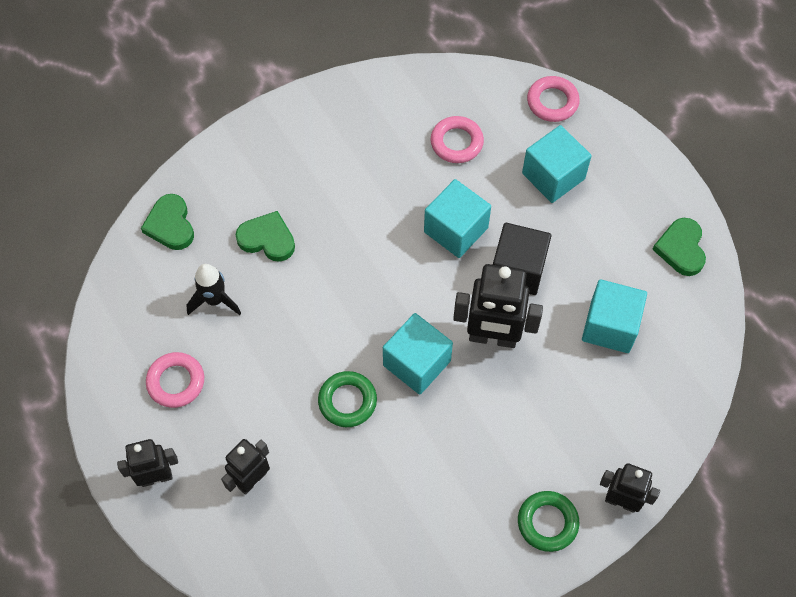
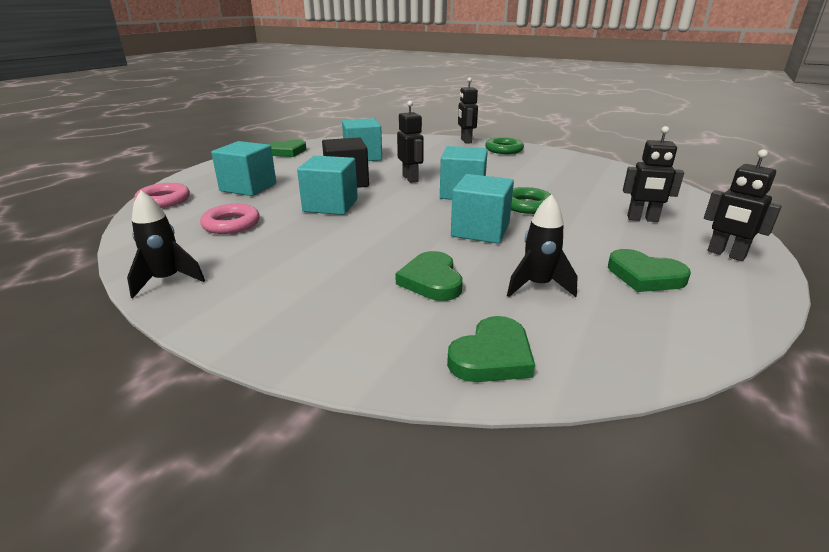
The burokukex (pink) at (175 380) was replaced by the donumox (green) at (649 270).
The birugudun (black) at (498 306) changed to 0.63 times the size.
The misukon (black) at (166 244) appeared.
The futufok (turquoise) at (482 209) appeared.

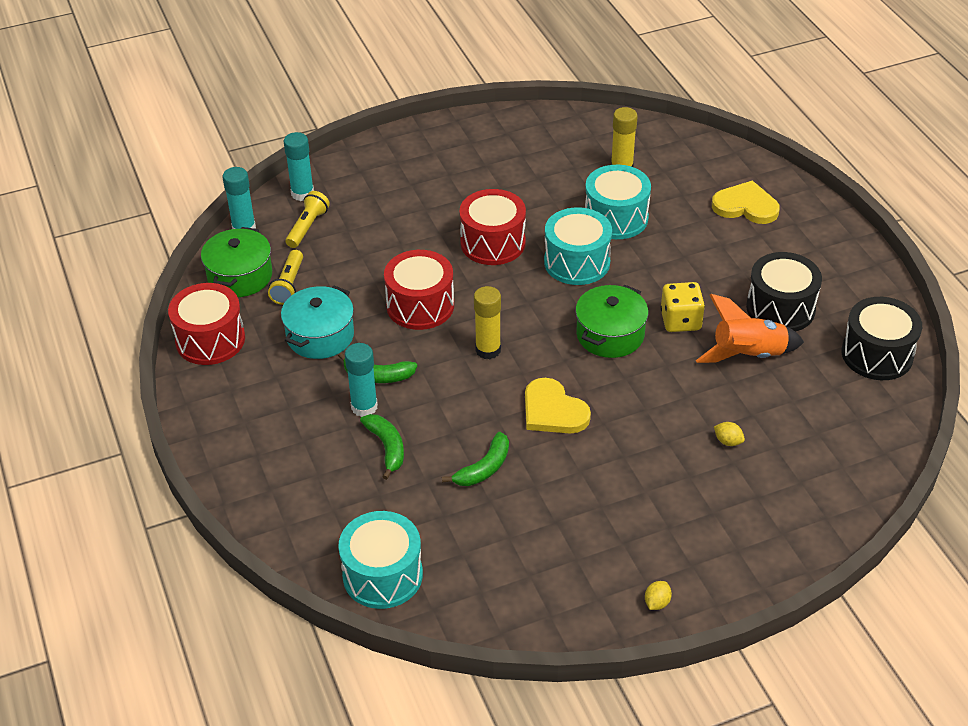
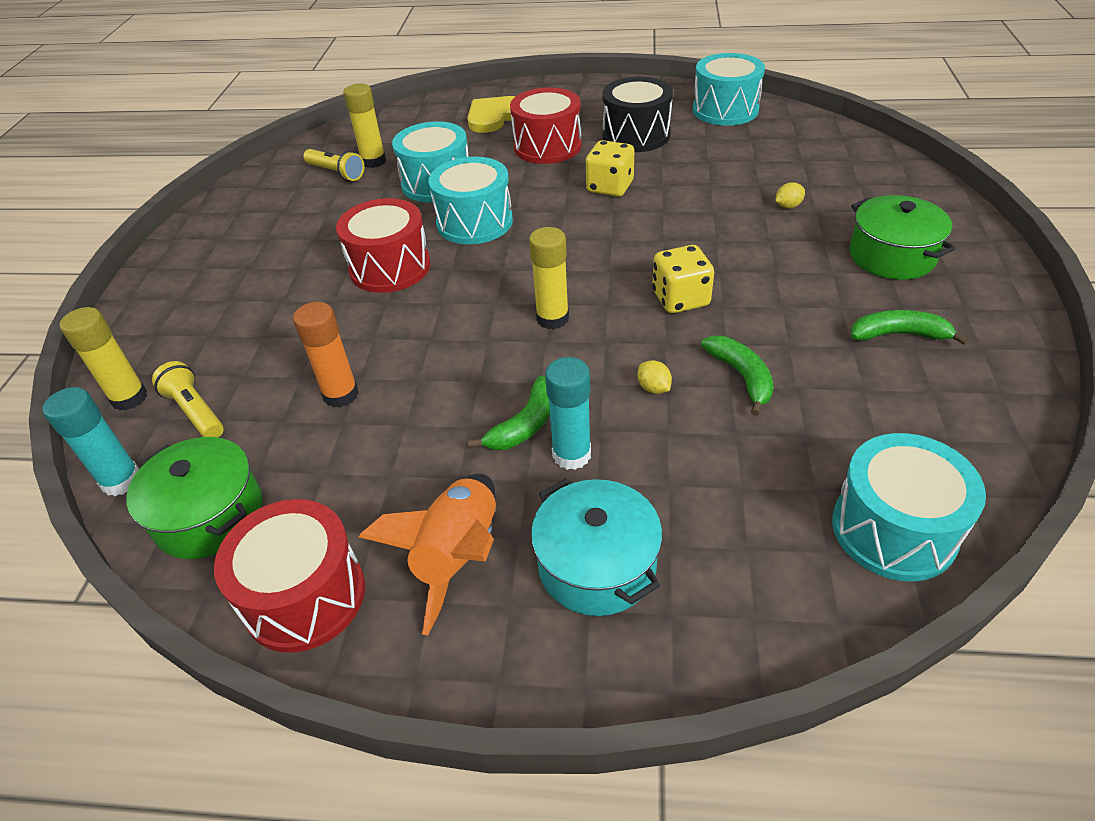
The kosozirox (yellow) moved from (285 277) to (333 165).
The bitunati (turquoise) moved from (317 322) to (596 547).
The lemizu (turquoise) at (299 166) became the lemizu (yellow) at (103 359).
The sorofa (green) moved from (382 447) to (910 327).
The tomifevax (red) moved from (419 290) to (546 126).
The donumox (yellow) at (558 406) was replaced by the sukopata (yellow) at (683 279).
The bitunati (green) moved from (611 321) to (902 237).
The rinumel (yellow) moved from (658 595) to (654 377).
The misukon (orange) moved from (750 328) to (427 555).
The tomifevax (black) at (882 338) became the tomifevax (turquoise) at (729 89).
The lemizu (orange) at (326 355) appeared.

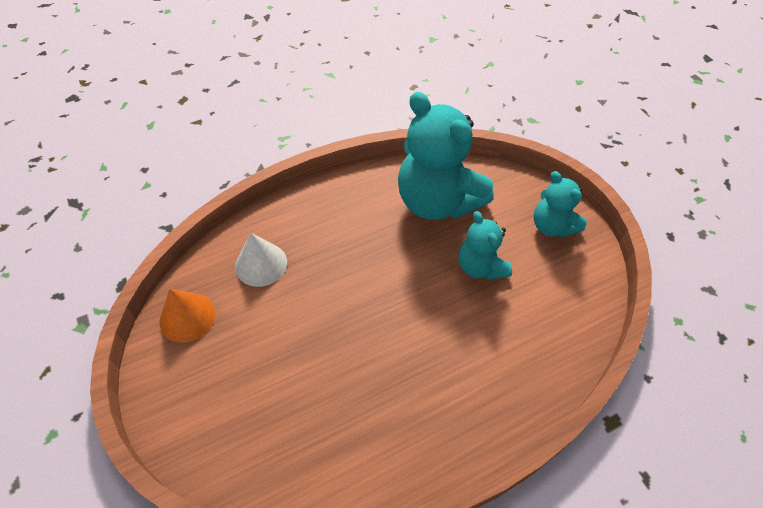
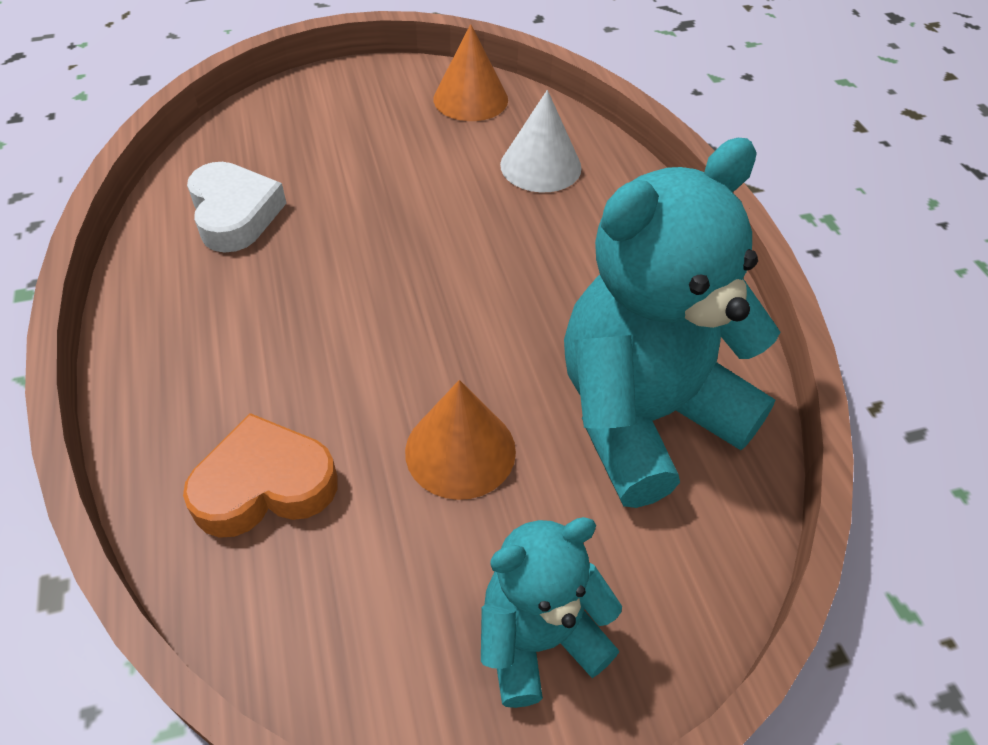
The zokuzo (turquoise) at (485 245) was replaced by the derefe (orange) at (460 440).
The donumox (orange) at (260 475) appeared.
The donumox (white) at (236 207) appeared.

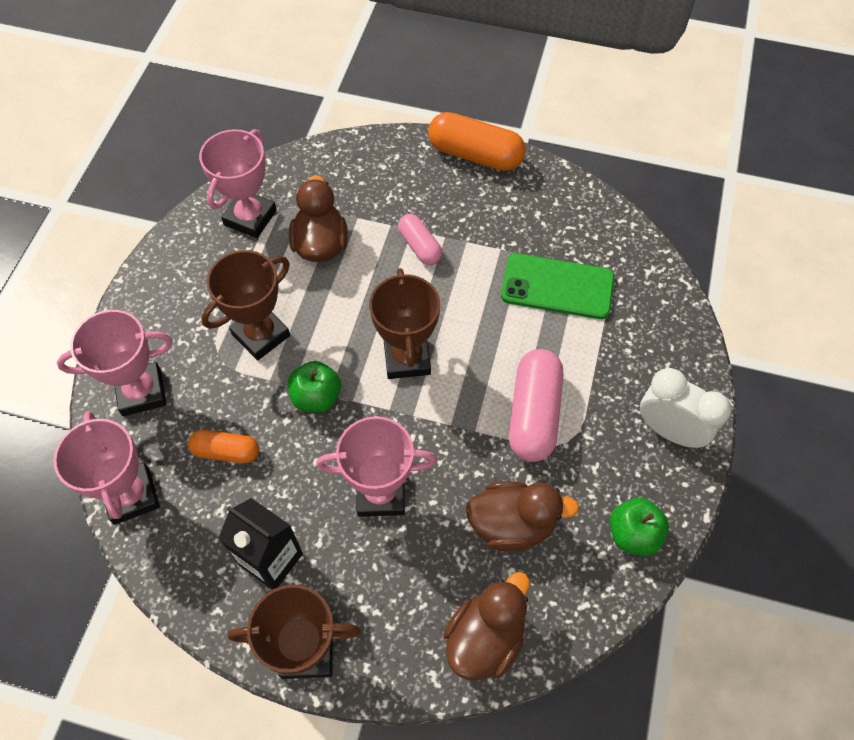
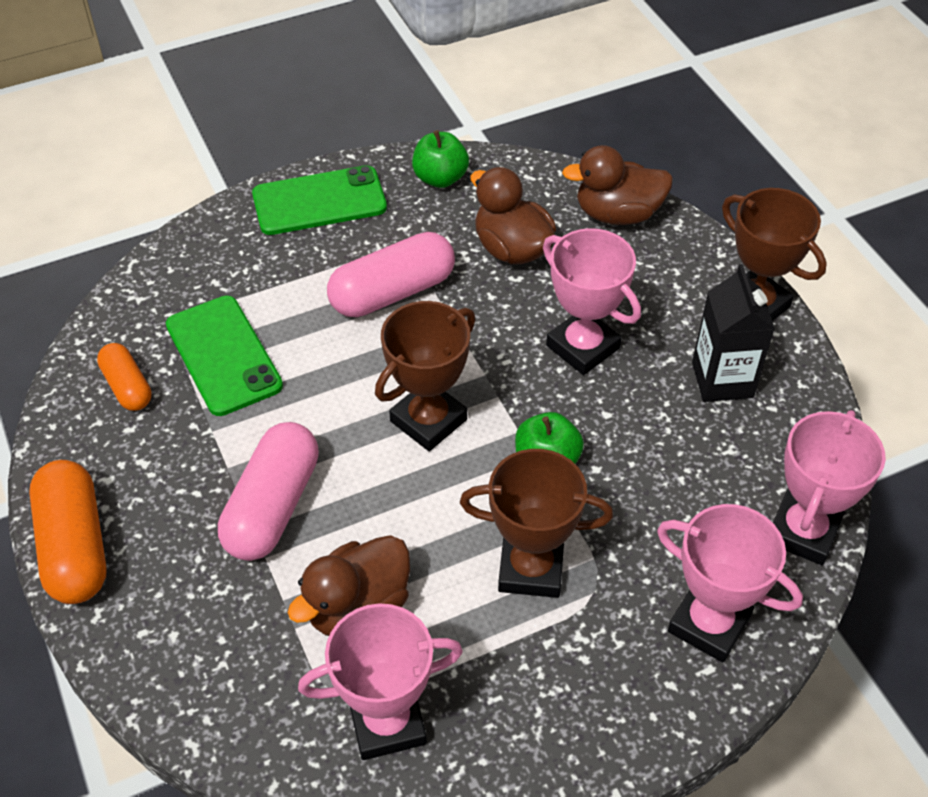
The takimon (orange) moved from (223 447) to (124 377).
The takimon (pink) at (420 239) changed to 1.71 times the size.
The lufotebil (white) at (685 408) was replaced by the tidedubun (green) at (319 200).

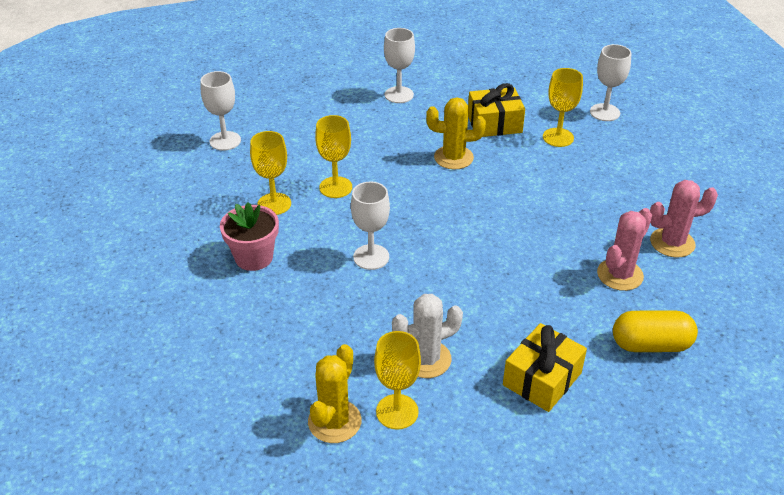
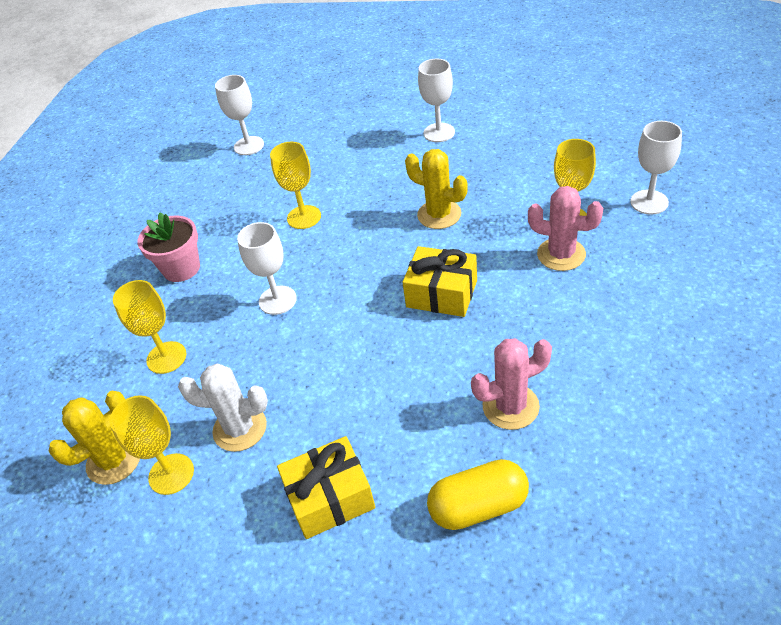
The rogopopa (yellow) moved from (270 173) to (149 327).
The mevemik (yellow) moved from (496 110) to (439 281).
The takimon (yellow) at (655 331) turned 45 degrees counterclockwise.
The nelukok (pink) moved from (684 218) to (565 228).

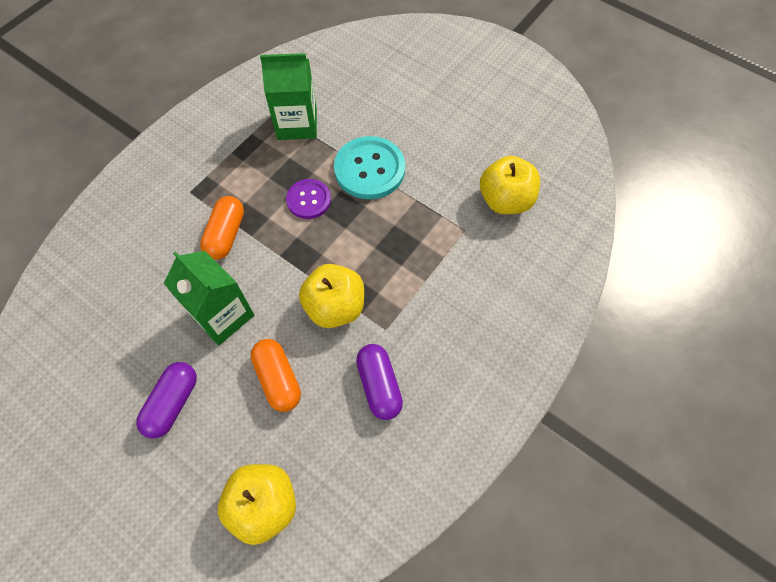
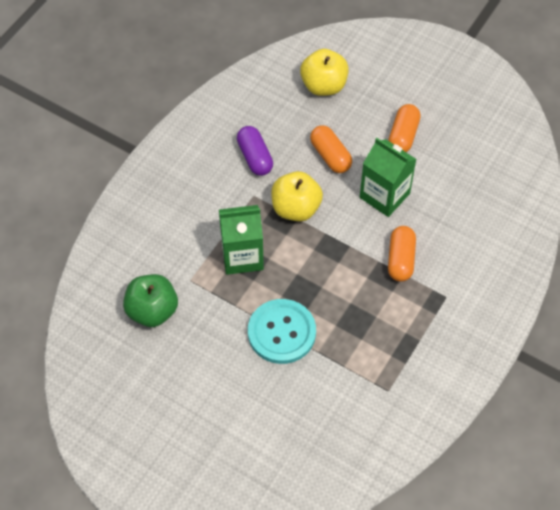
The takimon (purple) at (166 400) became the takimon (orange) at (404 128).
The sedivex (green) moved from (288 96) to (241 240).
The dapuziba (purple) at (308 199) disappeared.
The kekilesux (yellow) at (510 185) became the kekilesux (green) at (150 300).

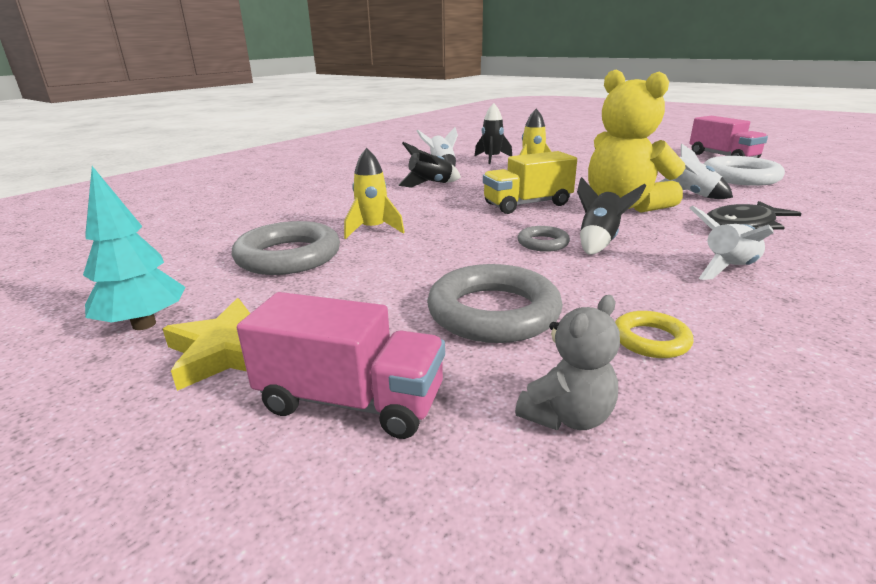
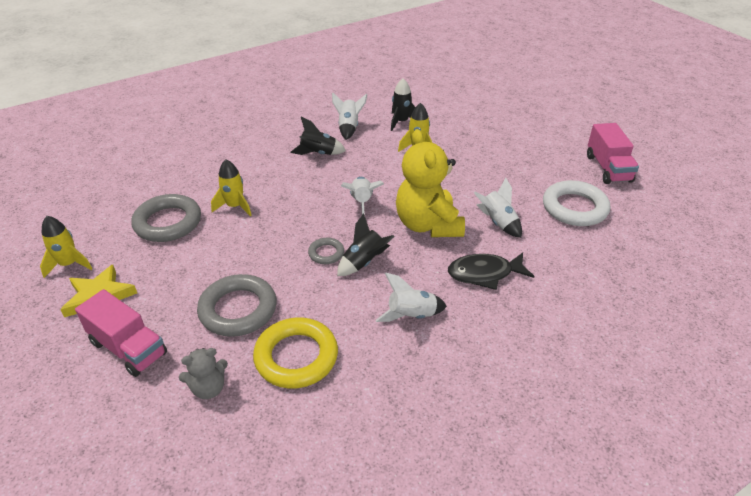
The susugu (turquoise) at (134 248) was replaced by the misukon (yellow) at (66 247).
The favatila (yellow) at (530 182) was replaced by the misukon (white) at (362 196).
The burokukex (yellow) at (654 334) changed to 1.96 times the size.

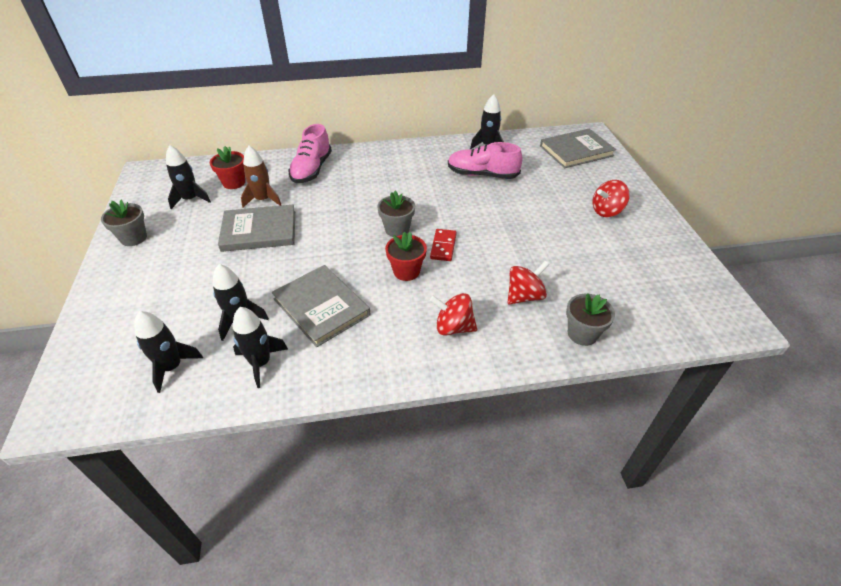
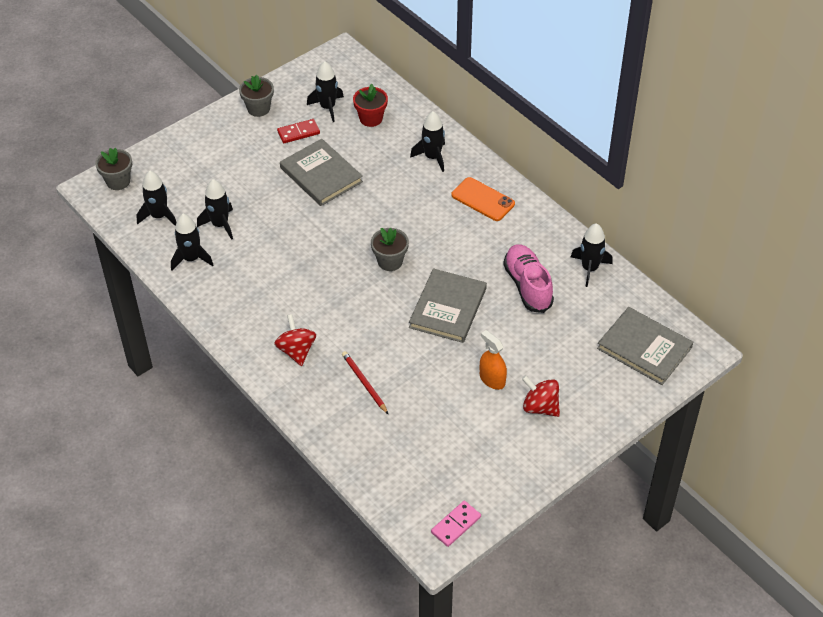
The misukon (brown) at (261 177) disappeared.
The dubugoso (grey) moved from (321 306) to (448 305).
The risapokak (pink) at (310 153) was replaced by the misukon (black) at (427 141).
The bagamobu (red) at (406 256) disappeared.
The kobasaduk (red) moved from (443 245) to (298 131).
The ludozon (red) at (528 283) was replaced by the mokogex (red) at (365 382).
The bagamobu (grey) moved from (590 319) to (113 169).
The kobasaduk (pink) at (456 524) appeared.
The tidedubun (orange) at (483 199) appeared.
The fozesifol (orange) at (493 360) appeared.

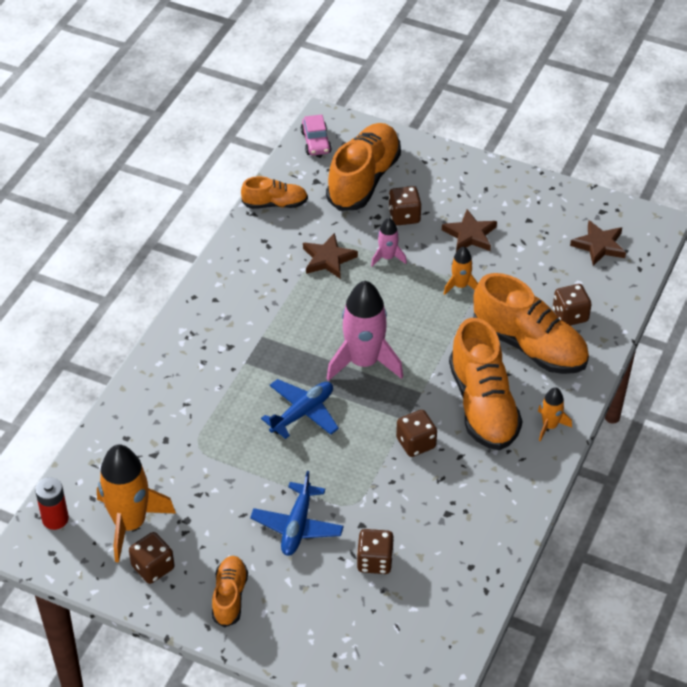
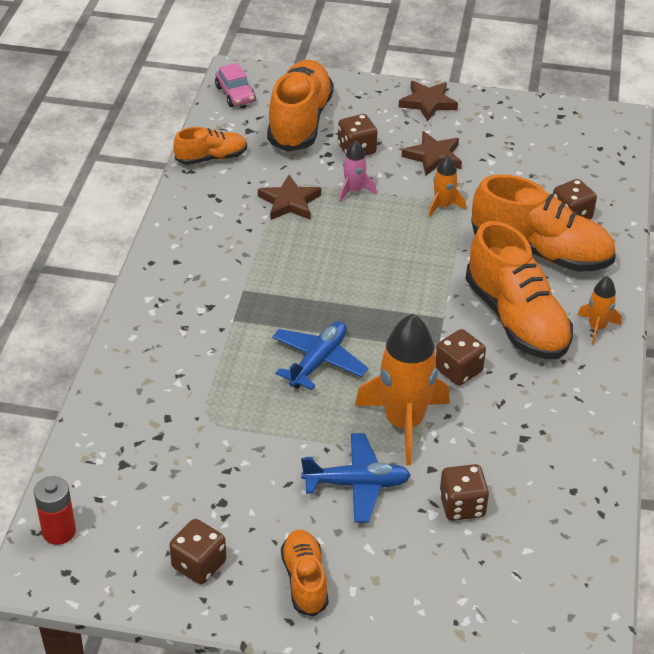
The misukon (orange) moved from (136 503) to (402 389).
The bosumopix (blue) at (297 513) turned 90 degrees counterclockwise.
The misukon (pink) at (364 331) disappeared.
The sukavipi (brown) moved from (598 243) to (428 101).

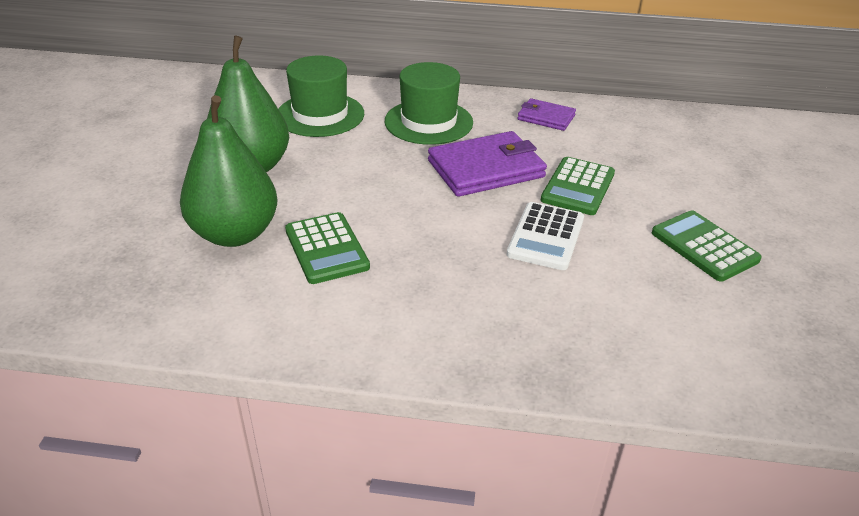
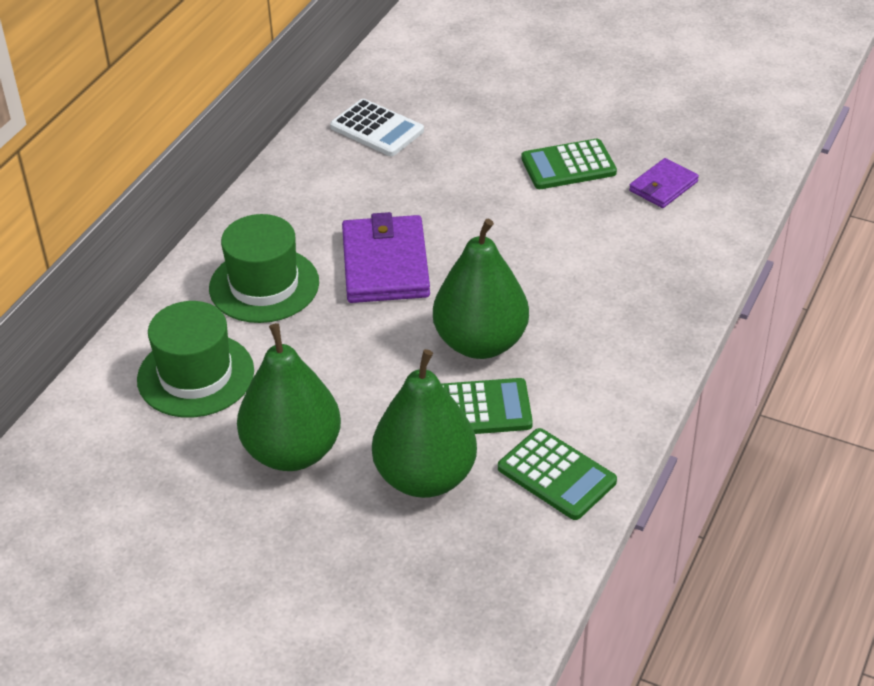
The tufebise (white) moved from (545 236) to (377 127).
The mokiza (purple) moved from (547 114) to (664 183).
The tufebise (green) moved from (578 186) to (557 474).
The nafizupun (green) at (481 289) appeared.

